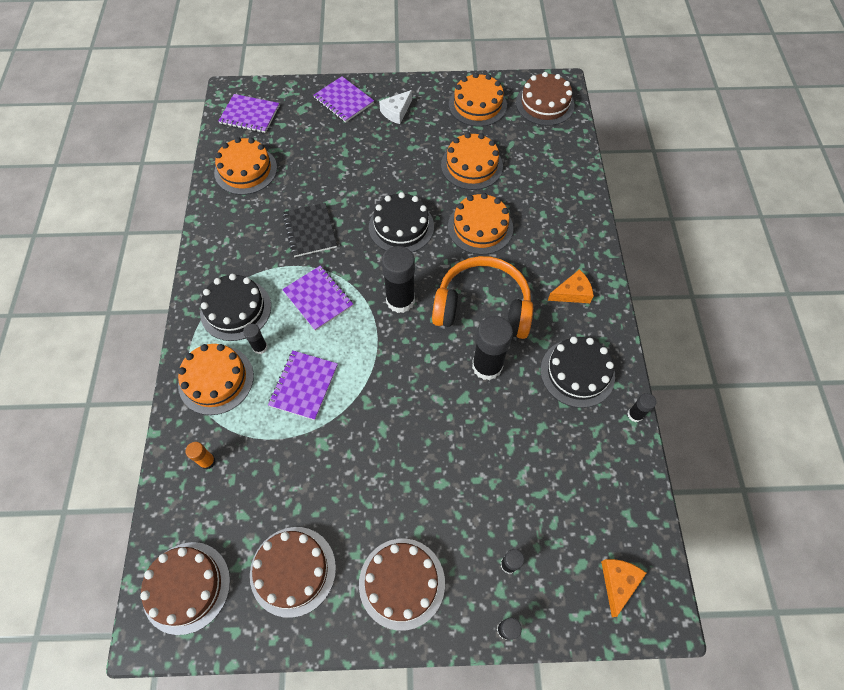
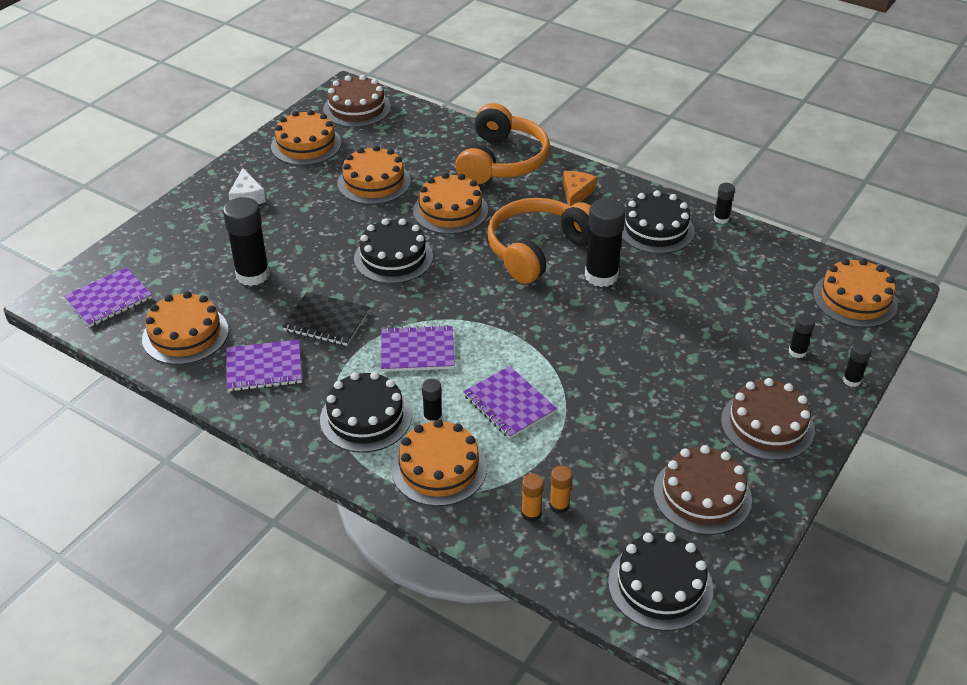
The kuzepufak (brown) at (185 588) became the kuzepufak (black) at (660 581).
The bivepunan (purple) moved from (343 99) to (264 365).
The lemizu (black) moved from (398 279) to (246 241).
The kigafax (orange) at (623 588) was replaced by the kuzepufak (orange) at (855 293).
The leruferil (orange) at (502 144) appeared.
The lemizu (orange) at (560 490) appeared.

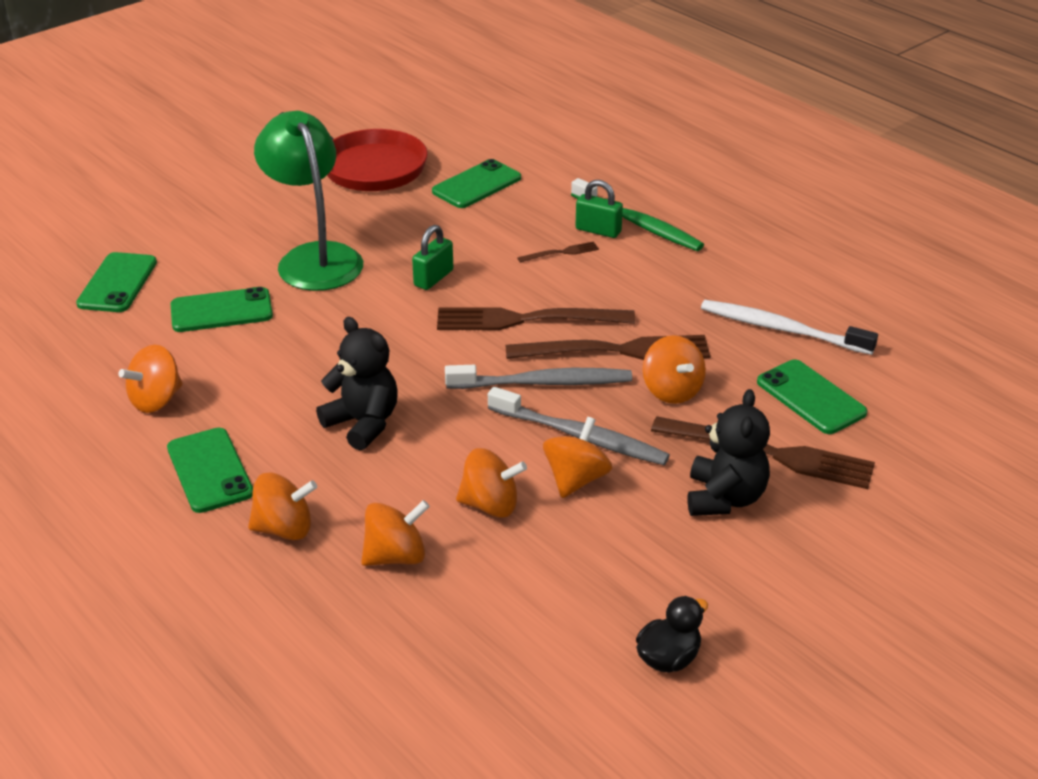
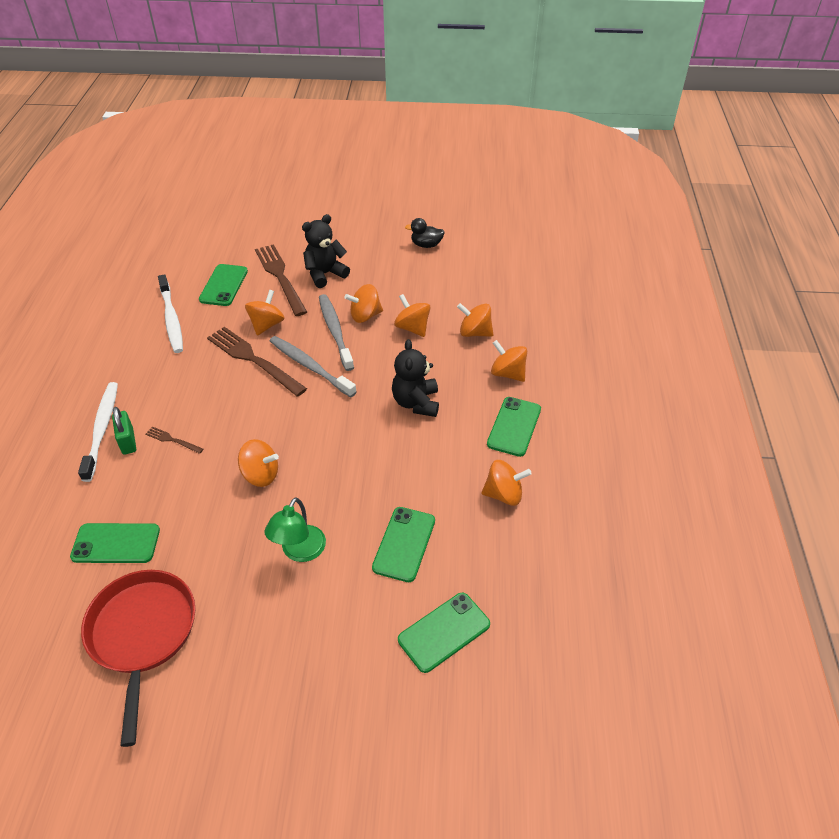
The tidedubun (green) at (222 309) turned 75 degrees clockwise.
The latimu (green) at (308 201) changed to 0.60 times the size.
The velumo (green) at (432 257) was replaced by the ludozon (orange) at (258 463).
The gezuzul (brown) at (536 318) disappeared.
The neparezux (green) at (637 214) became the neparezux (white) at (98 432).

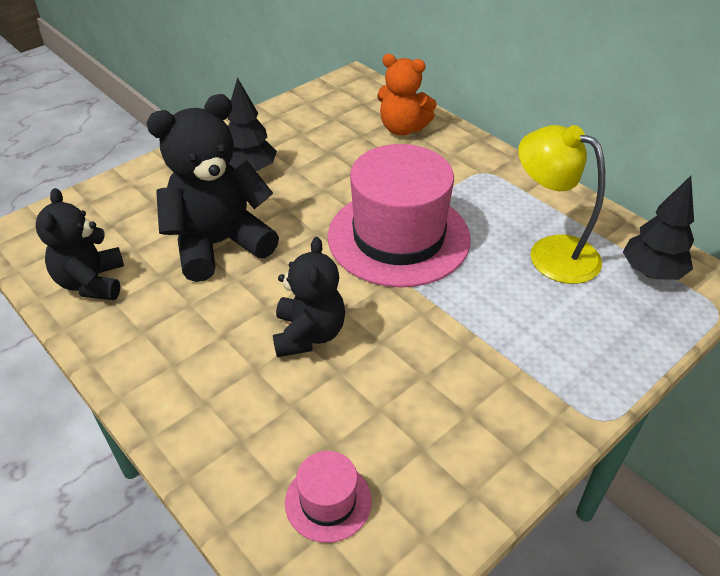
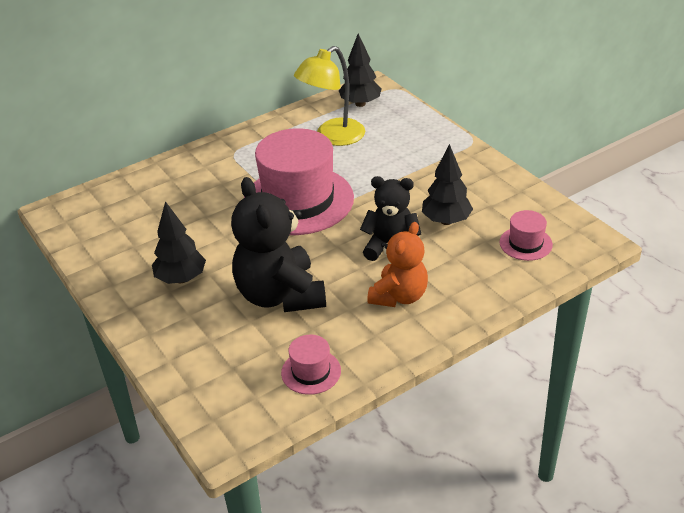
The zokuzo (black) at (80 244) was replaced by the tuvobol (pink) at (311 365).
The zokuzo (orange) moved from (407 94) to (397 264).
The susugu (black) at (447 184) appeared.

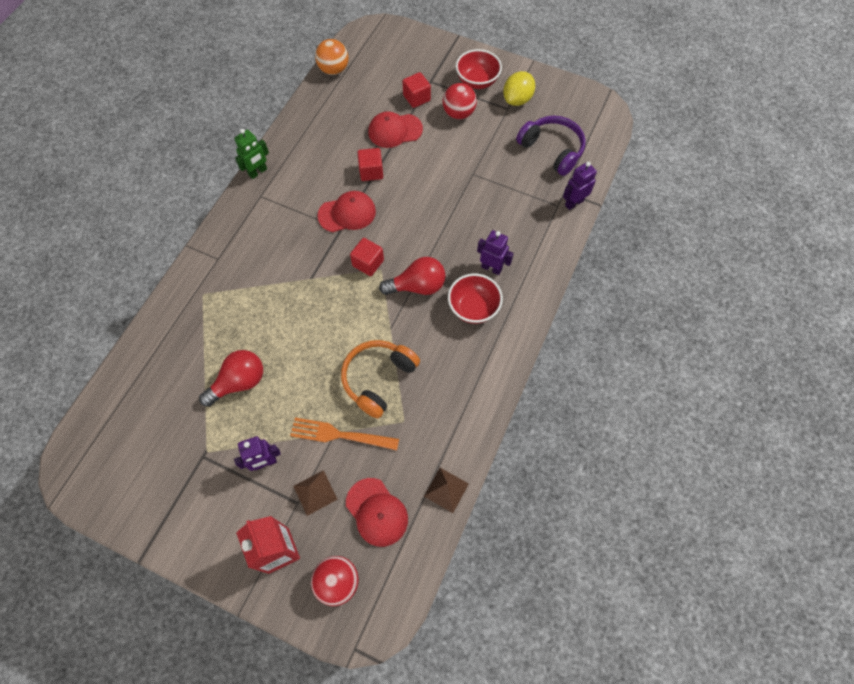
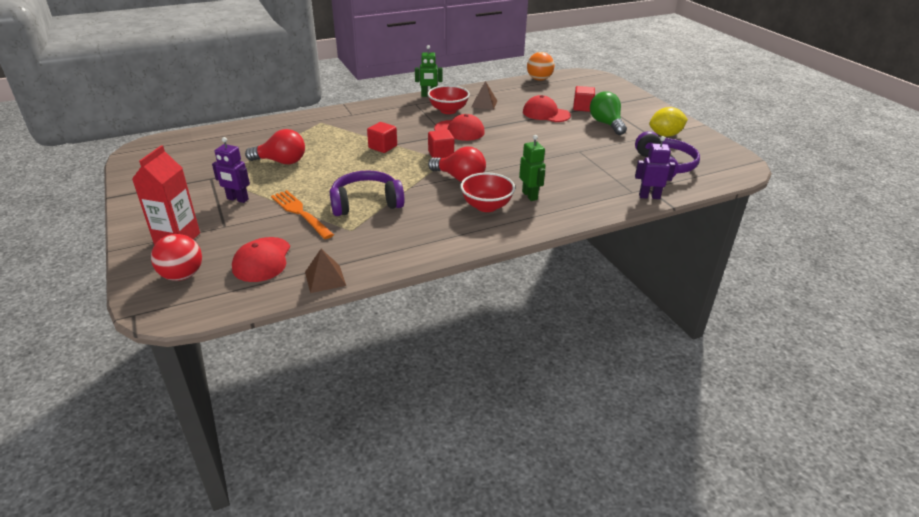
The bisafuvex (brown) moved from (315 493) to (484 95).
The leruferil (orange) at (380 379) became the leruferil (purple) at (367 193).
The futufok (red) moved from (370 164) to (382 137).
The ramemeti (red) at (460 101) was replaced by the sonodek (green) at (608 113).
The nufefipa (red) moved from (479 69) to (449 99).
The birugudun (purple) at (495 252) became the birugudun (green) at (532 168).

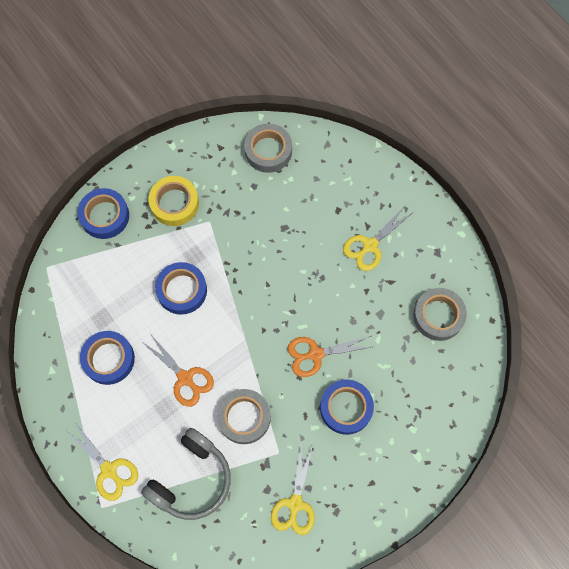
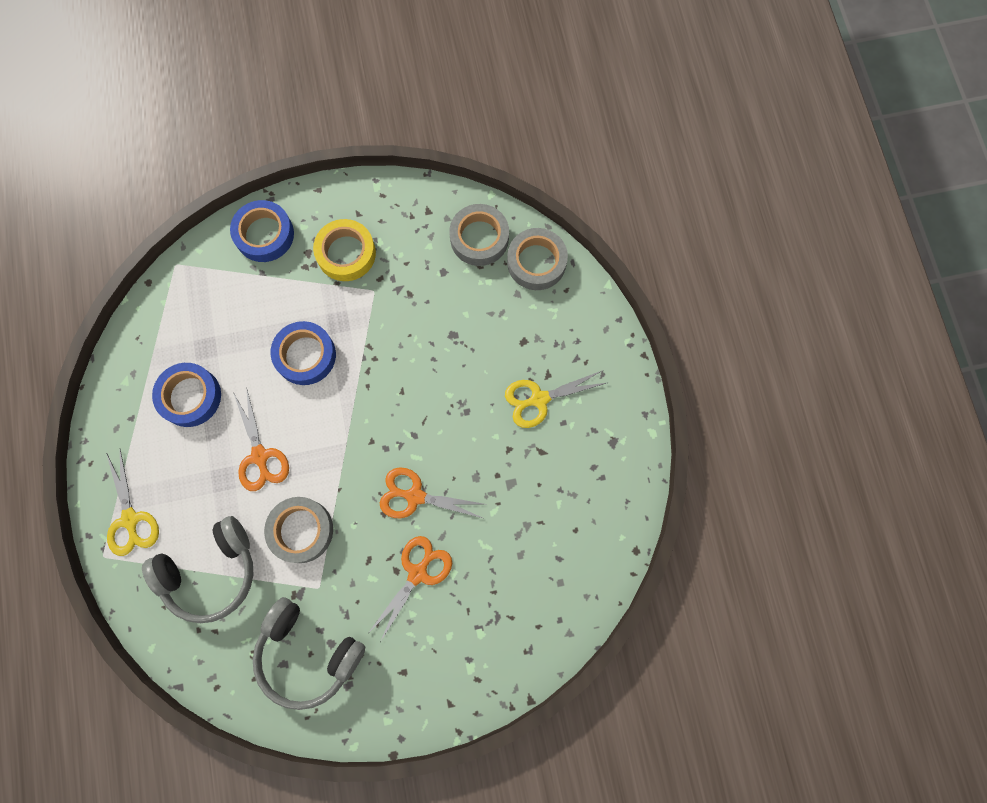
The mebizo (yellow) at (293 490) was replaced by the leruferil (grey) at (309 653).
The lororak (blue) at (347 407) was replaced by the mebizo (orange) at (410 588).
The lororak (grey) moved from (440 314) to (537 259).

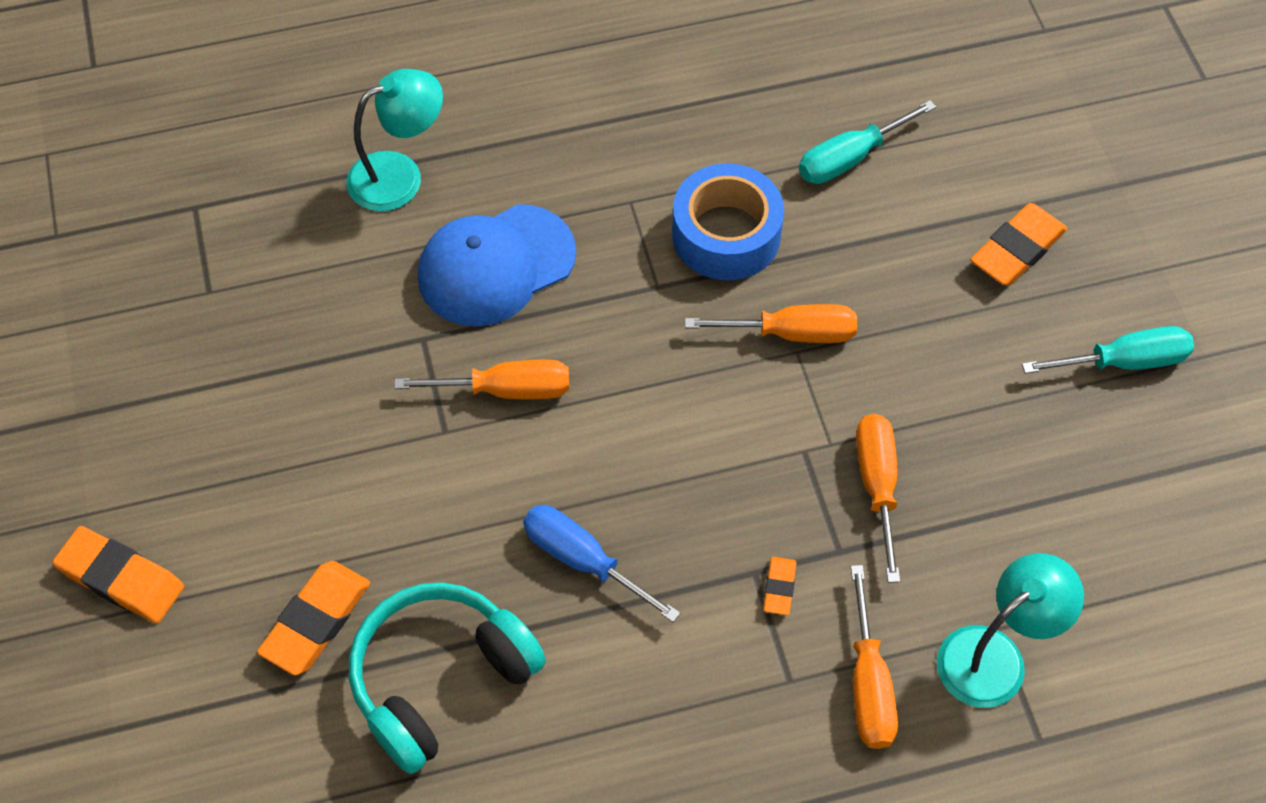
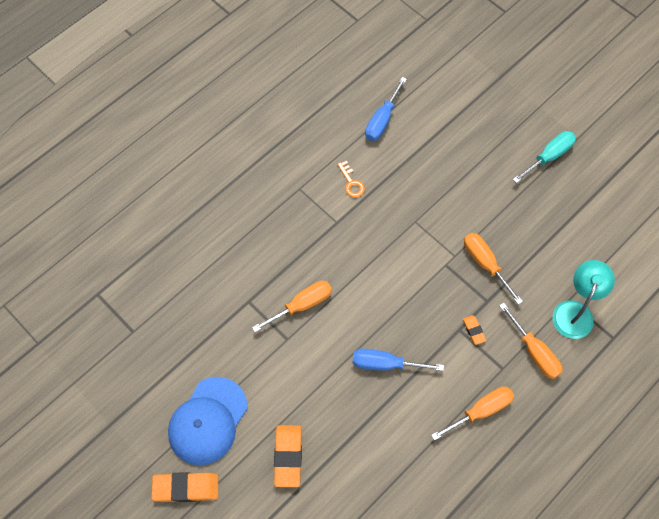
The latimu (turquoise) at (394 140) disappeared.
The leruferil (turquoise) at (447 678) disappeared.
The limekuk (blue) moved from (497 265) to (208 421).
The lororak (blue) at (728 221) was replaced by the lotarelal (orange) at (351 179).
The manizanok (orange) moved from (771 323) to (472 414).
The manizanok (turquoise) at (867 142) became the manizanok (blue) at (386 109).
The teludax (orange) at (1018 244) disappeared.

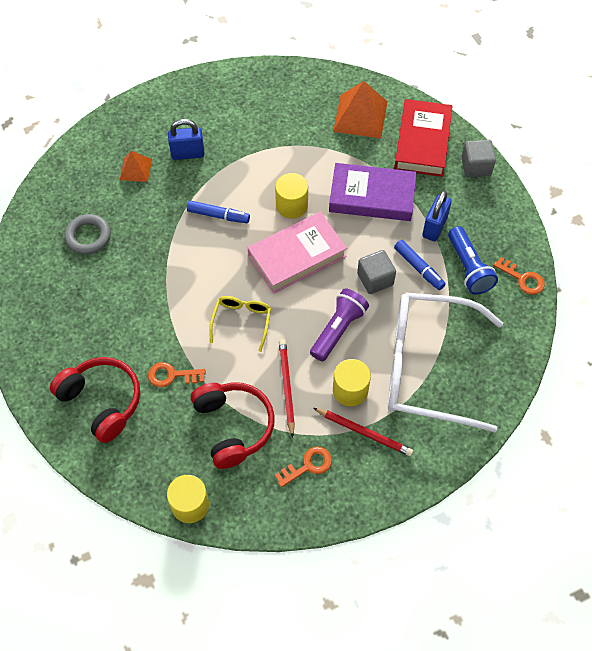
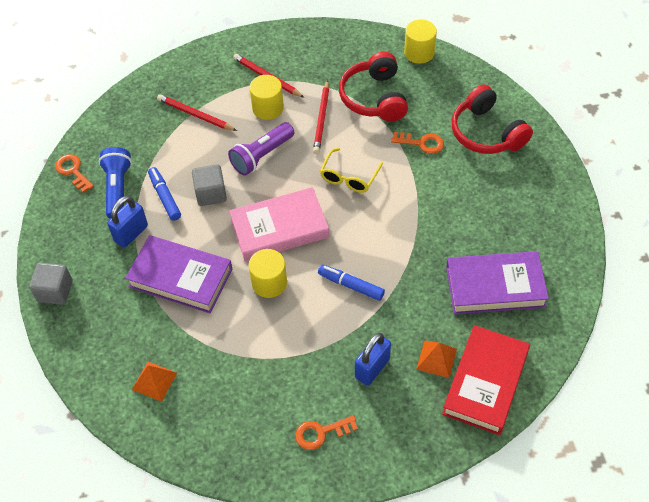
The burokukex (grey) at (87 234) was replaced by the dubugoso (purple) at (497 282).
The velumo (blue) at (186 139) turned 60 degrees counterclockwise.
The lotarelal (orange) moved from (303 467) to (326 432).
The bisafuvex (orange) at (360 109) changed to 0.57 times the size.
The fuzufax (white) at (445 362) was replaced by the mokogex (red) at (197 112).
The dubugoso (red) moved from (423 138) to (486 380).

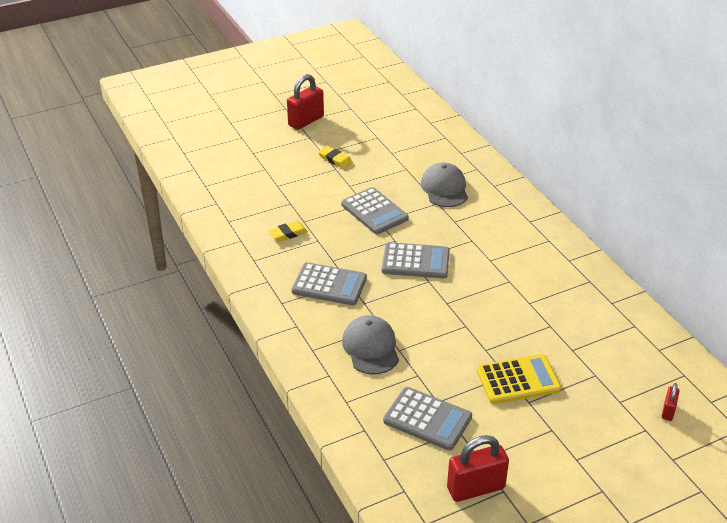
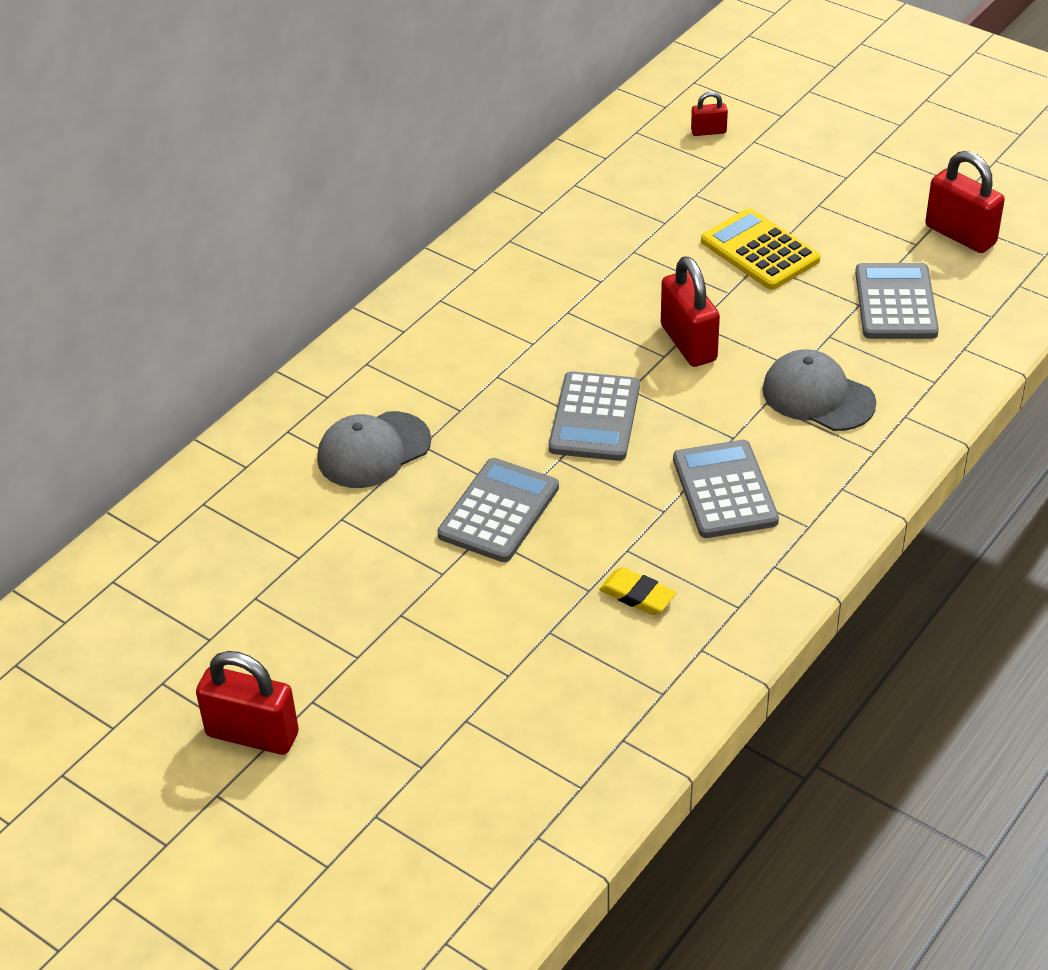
The teludax (yellow) at (335 157) disappeared.
The limekuk (grey) at (370 345) turned 75 degrees clockwise.
The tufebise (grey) at (416 260) turned 150 degrees counterclockwise.
The velumo (red) at (690 311) appeared.

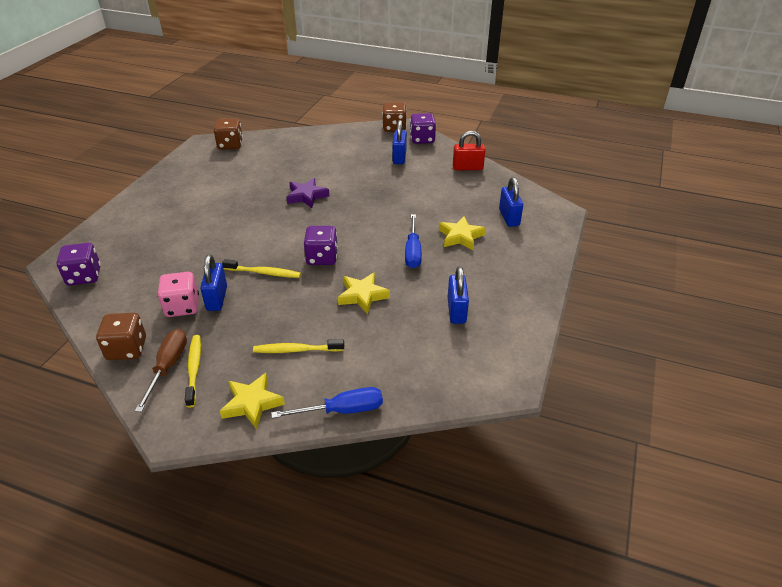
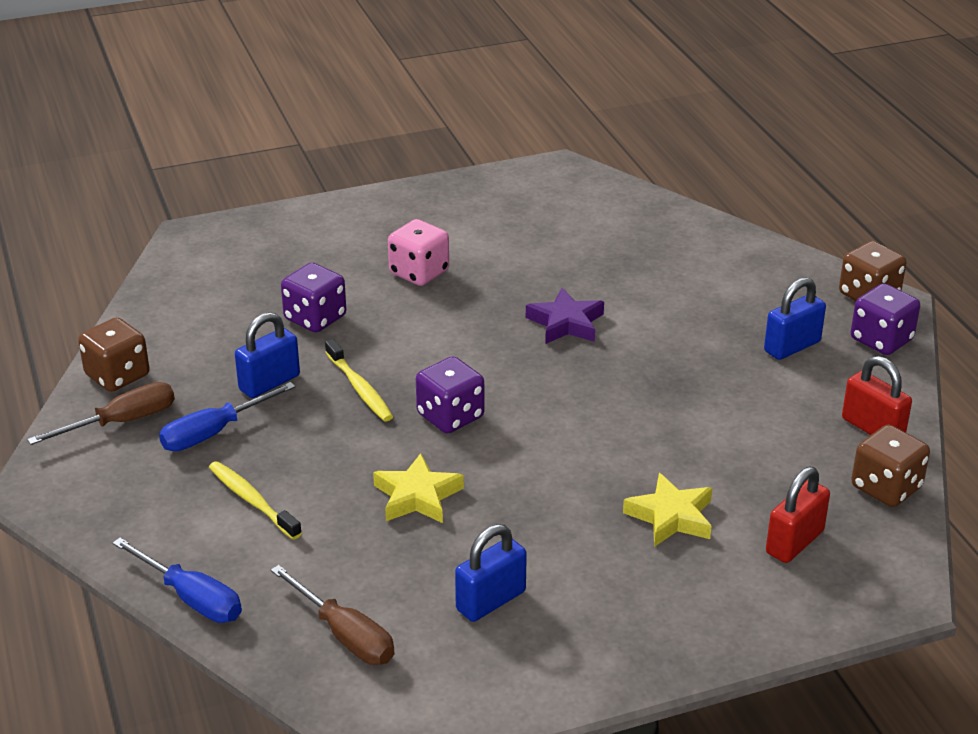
The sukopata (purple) moved from (79 264) to (313 297).
The sukopata (pink) moved from (178 294) to (418 252).
The neparezux (yellow) at (193 371) disappeared.
The sukopata (brown) moved from (228 133) to (890 465).
The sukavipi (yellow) at (252 401) disappeared.
The manizanok (blue) moved from (413 241) to (227 416).
The velumo (blue) at (511 202) became the velumo (red) at (798 515).
The manizanok (brown) at (333 615) appeared.

